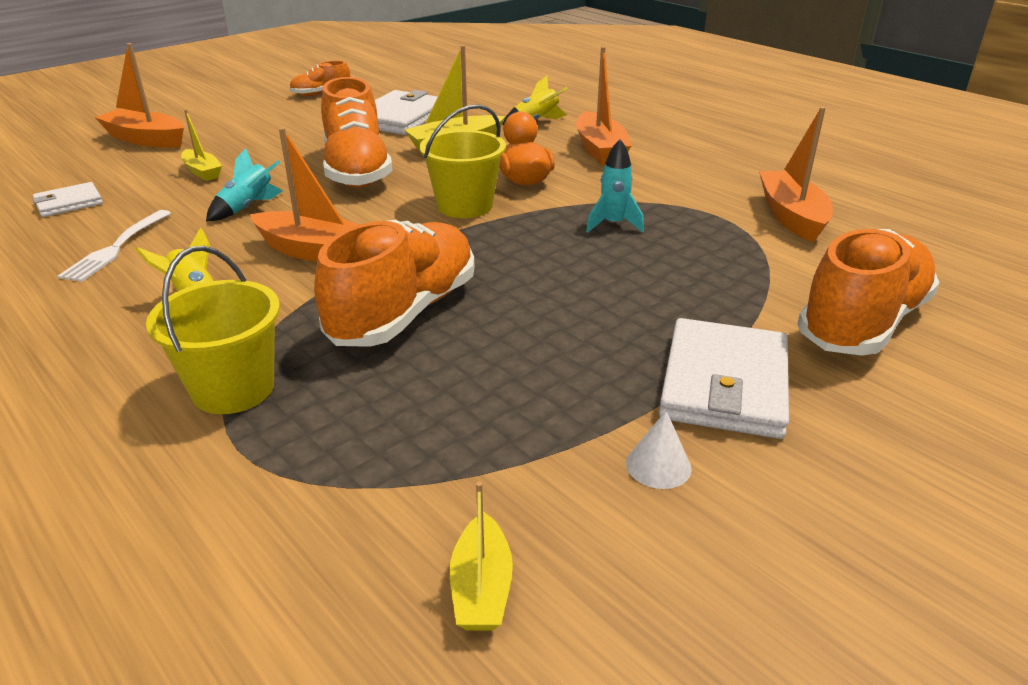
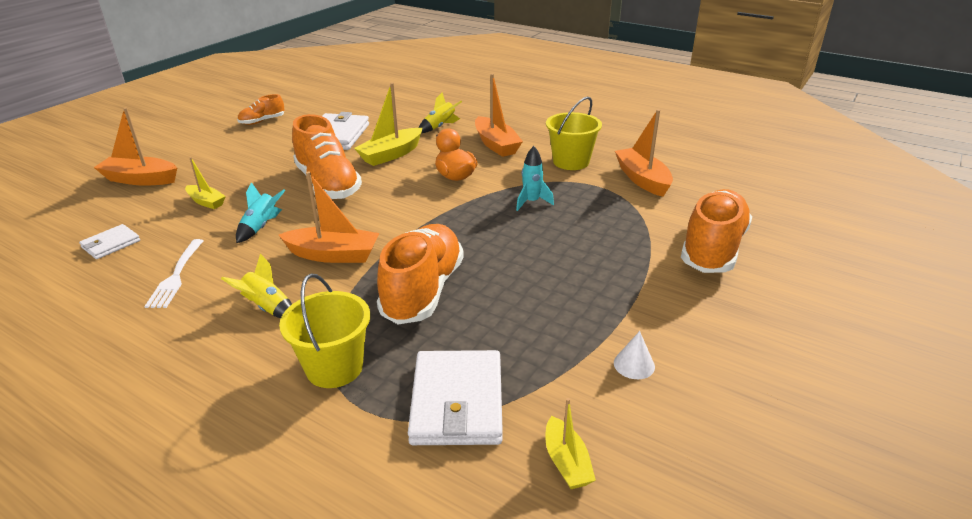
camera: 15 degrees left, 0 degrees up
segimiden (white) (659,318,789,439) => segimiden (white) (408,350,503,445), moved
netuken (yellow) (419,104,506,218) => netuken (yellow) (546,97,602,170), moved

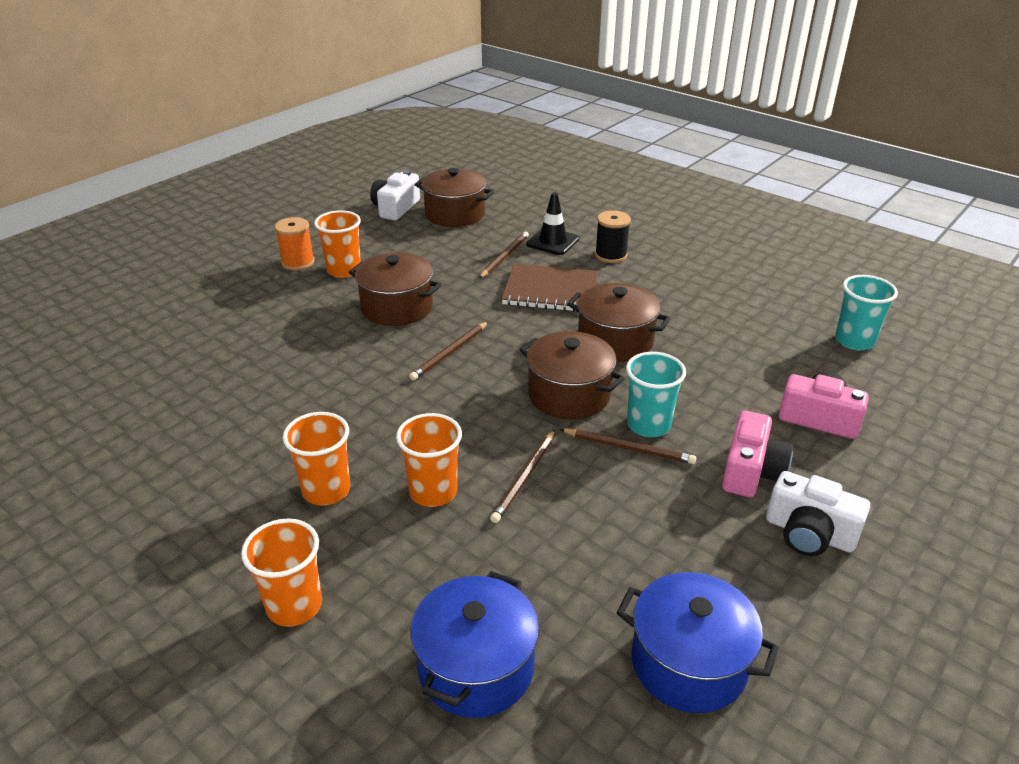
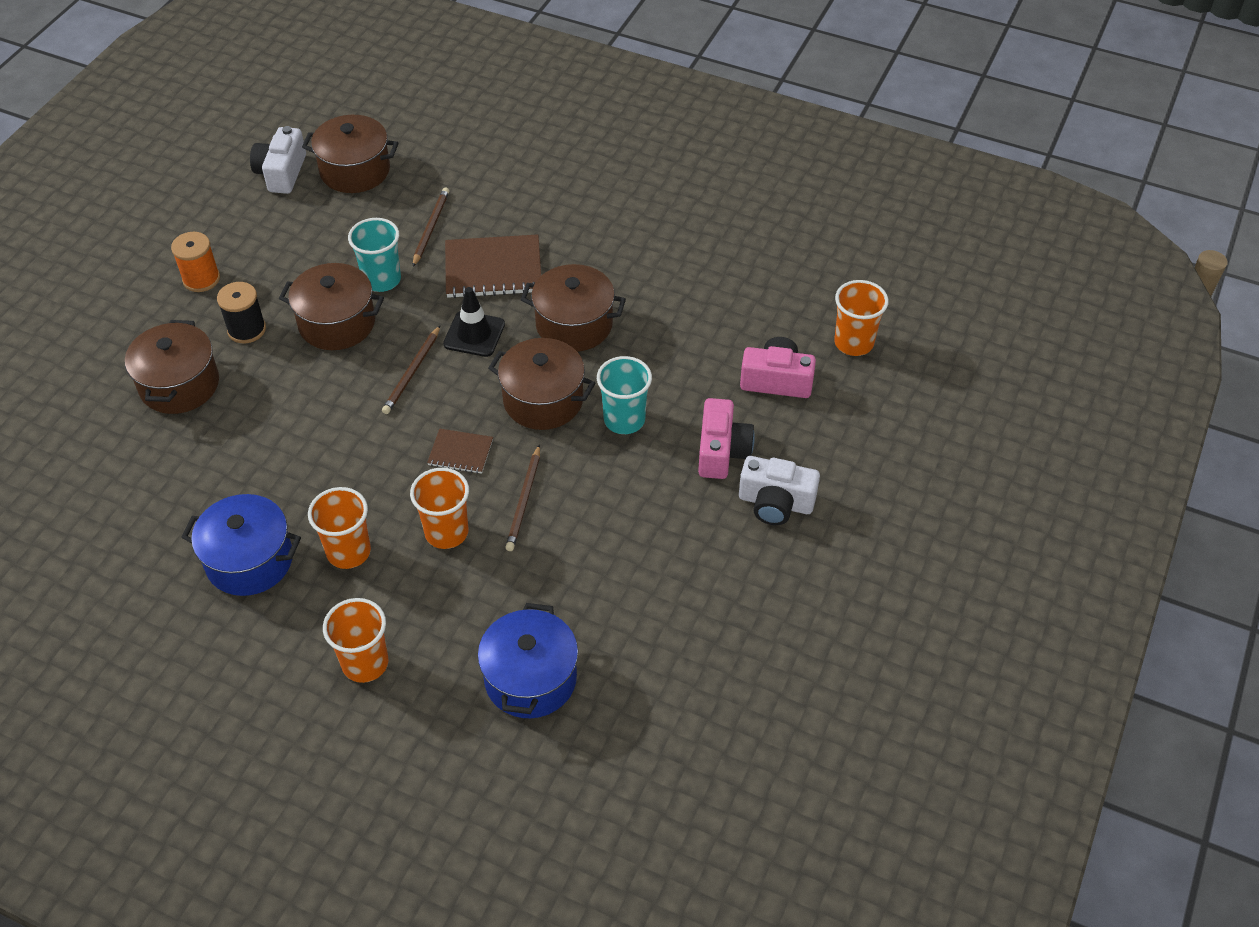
camera: 15 degrees left, 15 degrees up
nothing => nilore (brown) (125,320,219,414)
nilore (blue) (616,572,779,713) => nilore (blue) (181,494,301,596), moved
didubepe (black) (595,211,631,263) => didubepe (black) (217,282,266,343), moved
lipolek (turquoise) (835,275,898,350) => lipolek (turquoise) (348,218,401,292), moved
nothing => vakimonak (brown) (427,428,493,474)
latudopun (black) (526,192,579,255) => latudopun (black) (443,287,505,357), moved
lipolek (orange) (314,210,361,278) => lipolek (orange) (834,280,889,356), moved
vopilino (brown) (560,429,696,464) => nothing

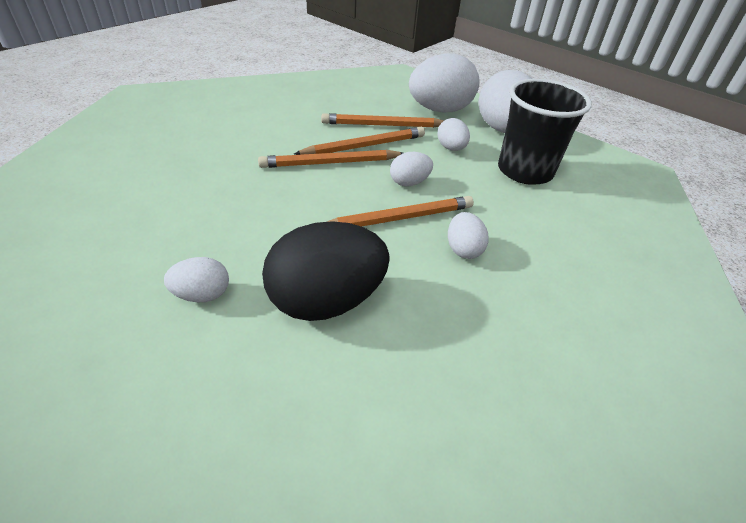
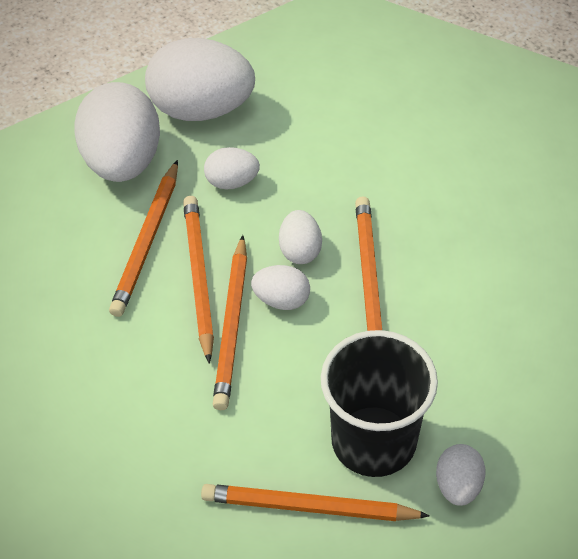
camera: 70 degrees left, 10 degrees up
nothing => vopilino (orange) (201,484,430,521)
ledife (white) (448,212,489,259) => ledife (white) (251,265,310,310), moved
lipolek (black) (498,79,592,185) => lipolek (black) (321,330,438,477), moved
ledife (black) (262,221,390,321) => nothing

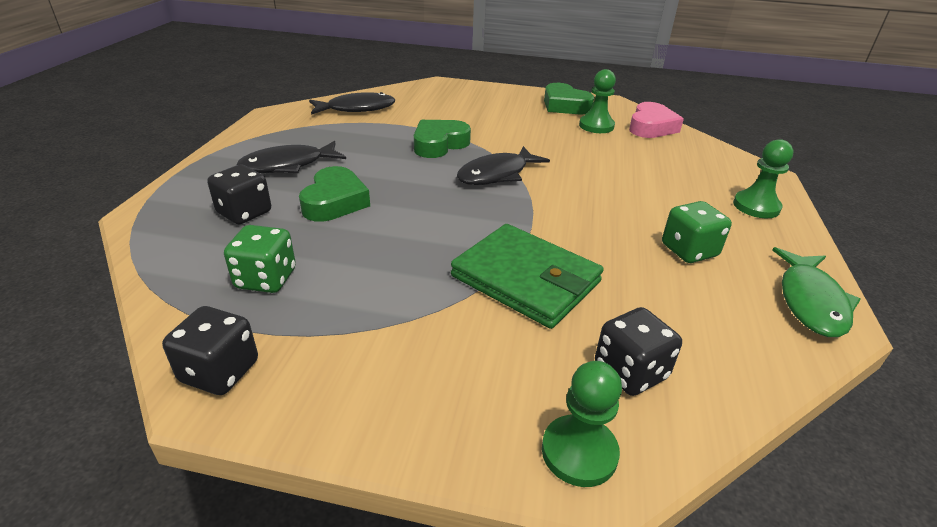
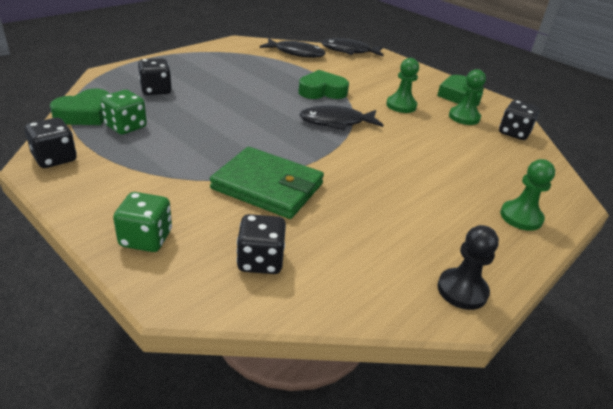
camera: 30 degrees right, 0 degrees up
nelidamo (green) (299,166,370,222) => nelidamo (green) (50,89,110,125), moved
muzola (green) (662,201,732,263) => muzola (green) (113,192,172,252), moved
segimiden (green) (451,224,604,329) => segimiden (green) (210,147,324,219), 45 degrees counterclockwise
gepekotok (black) (237,141,346,173) => gepekotok (black) (322,38,383,56), moved
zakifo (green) (542,361,622,487) => zakifo (green) (386,58,419,113), moved
gepekotok (green) (772,247,861,337) => zakifo (black) (437,225,499,310)
nelidamo (pink) (629,102,684,138) => muzola (black) (499,100,540,140)

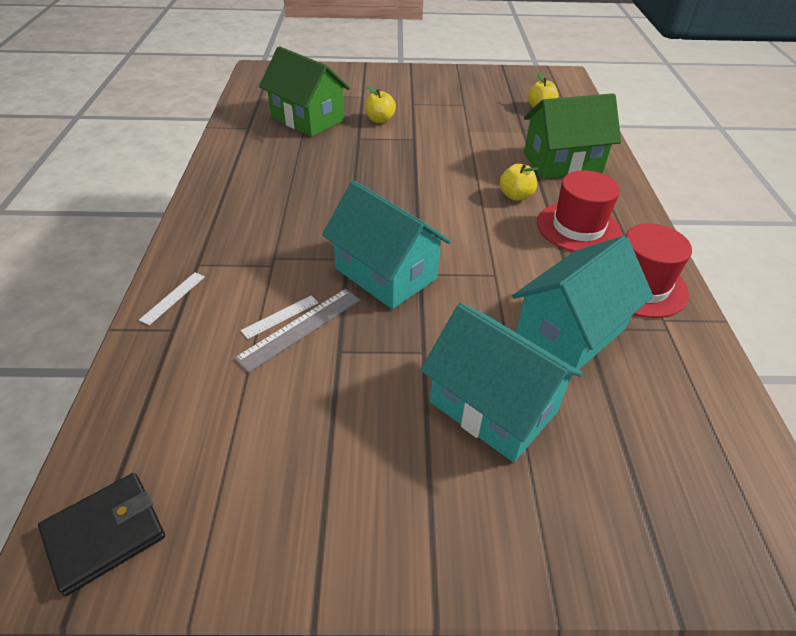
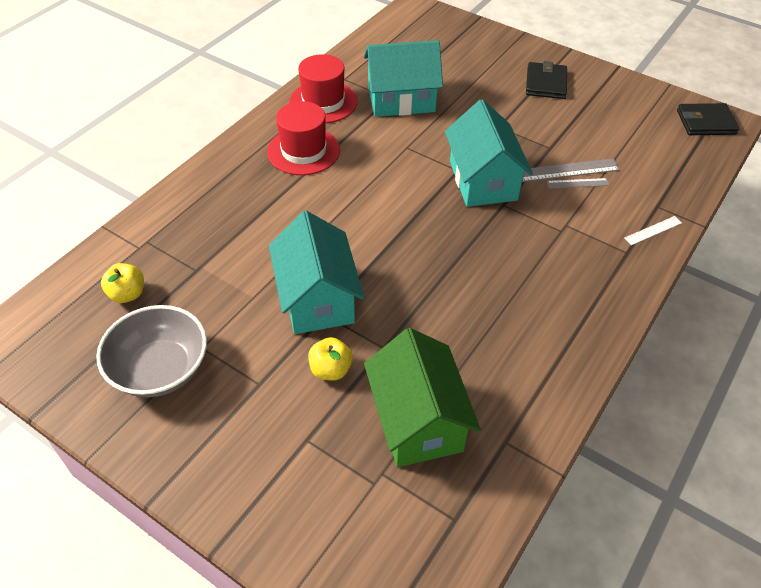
camera: 145 degrees left, 5 degrees up
nothing => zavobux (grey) (96,305,207,397)
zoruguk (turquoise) (421,303,583,462) => zoruguk (turquoise) (269,211,364,334), moved
nothing => segimiden (black) (526,61,567,99)
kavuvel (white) (241,296,318,339) => kavuvel (grey) (546,178,610,188)
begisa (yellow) (500,163,538,201) => nothing
zoruguk (green) (524,93,621,179) => nothing

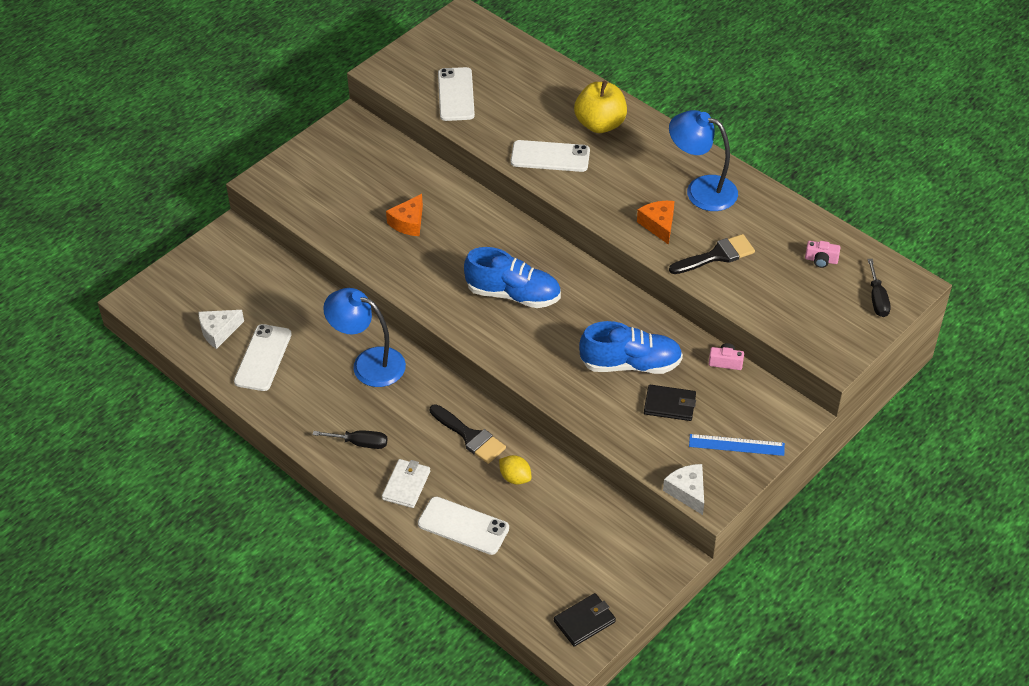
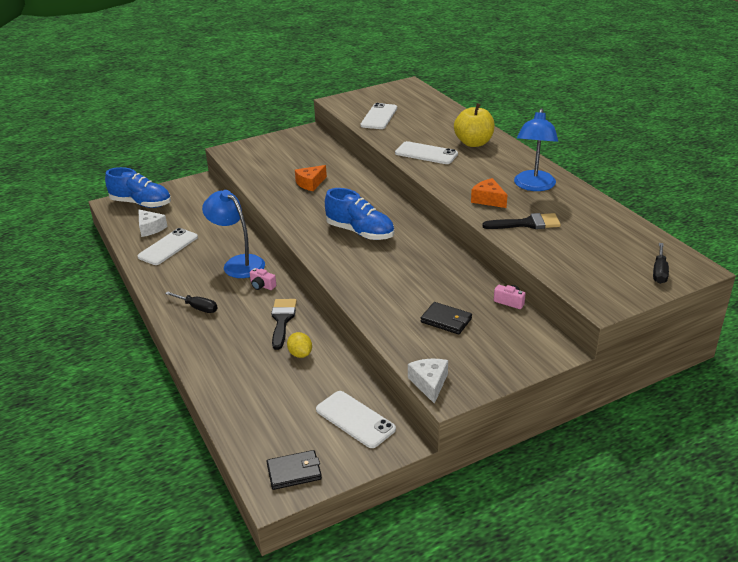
camera: 20 degrees right, 15 degrees down
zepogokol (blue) (579,321,683,374) => zepogokol (blue) (105,167,171,208), moved
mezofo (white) (198,310,244,349) => mezofo (white) (138,209,168,237), 120 degrees counterclockwise
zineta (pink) (805,241,841,268) => zineta (pink) (250,268,276,290), moved
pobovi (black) (430,404,506,464) => pobovi (black) (271,299,297,350), 150 degrees counterclockwise
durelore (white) (418,497,509,555) => durelore (white) (316,391,396,448), moved
mezofo (orange) (637,201,674,245) => mezofo (orange) (471,178,507,208), 45 degrees counterclockwise
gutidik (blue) (669,110,738,211) => gutidik (blue) (514,108,558,191), 120 degrees counterclockwise
segimiden (white) (382,459,430,508) => nothing
kavuvel (blue) (689,434,785,456) => nothing

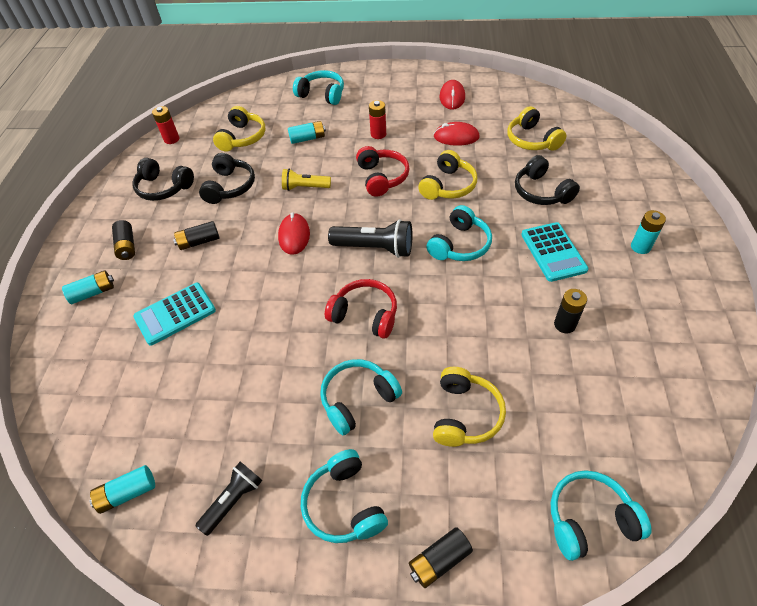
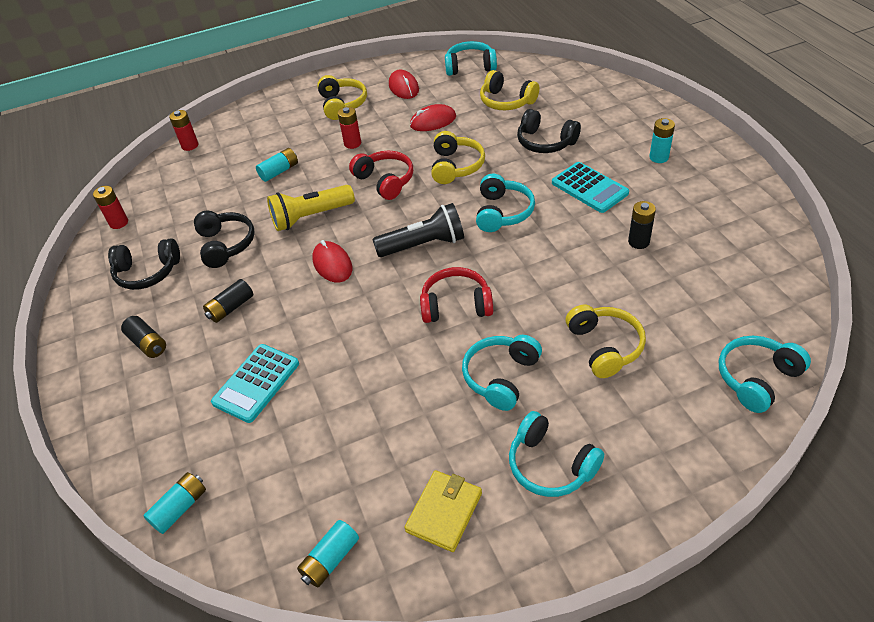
camera: 25 degrees left, 5 degrees down
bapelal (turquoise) (62,270,114,304) => bapelal (turquoise) (143,472,206,534), moved
nothing => bapelal (red) (169,110,198,151)
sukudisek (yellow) (282,168,331,191) => sukudisek (yellow) (267,185,355,231), x1.54
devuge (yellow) (213,106,266,152) => devuge (yellow) (317,75,367,120), moved
sukudisek (black) (195,462,263,536) => segimiden (yellow) (404,470,482,552)
devuge (turquoise) (293,70,344,105) => devuge (turquoise) (445,41,497,76), moved
bapelal (black) (409,527,473,588) => nothing

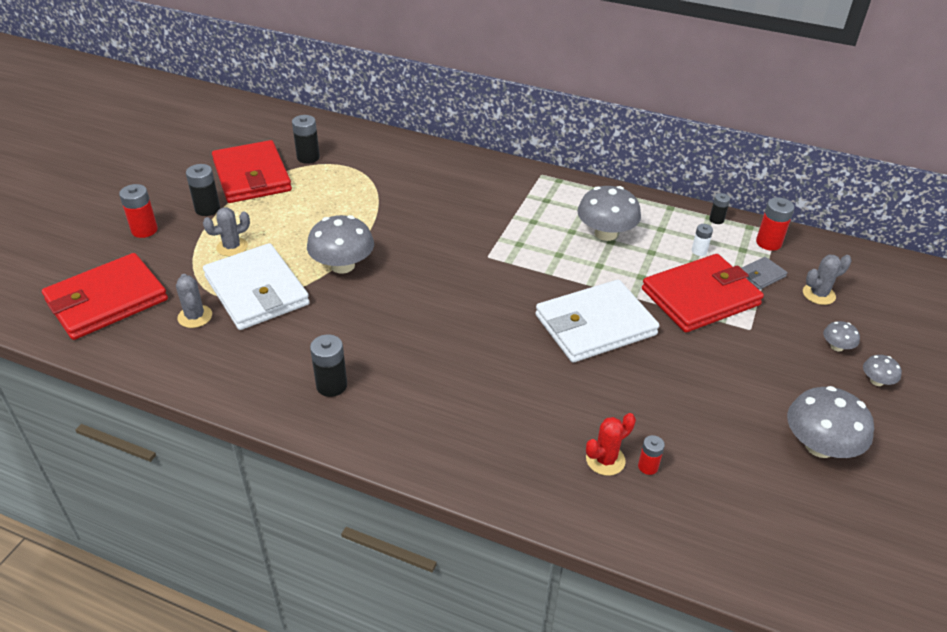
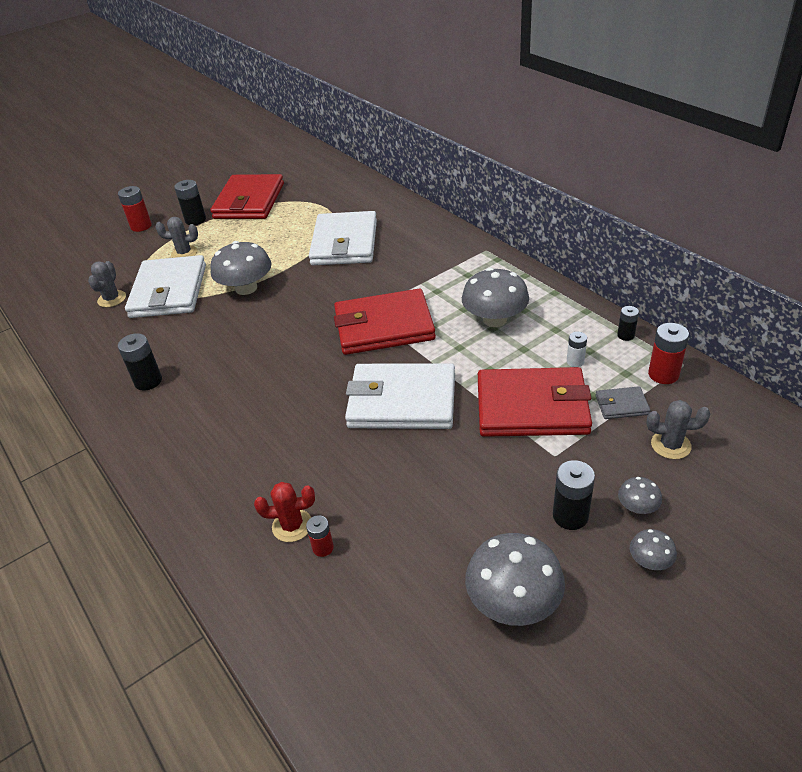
camera: 35 degrees right, 0 degrees up
nothing => segimiden (white) (309,211,377,265)
segimiden (red) (42,253,168,340) => segimiden (red) (334,289,436,355), moved
bapelal (black) (292,115,320,164) => bapelal (black) (553,460,595,530), moved

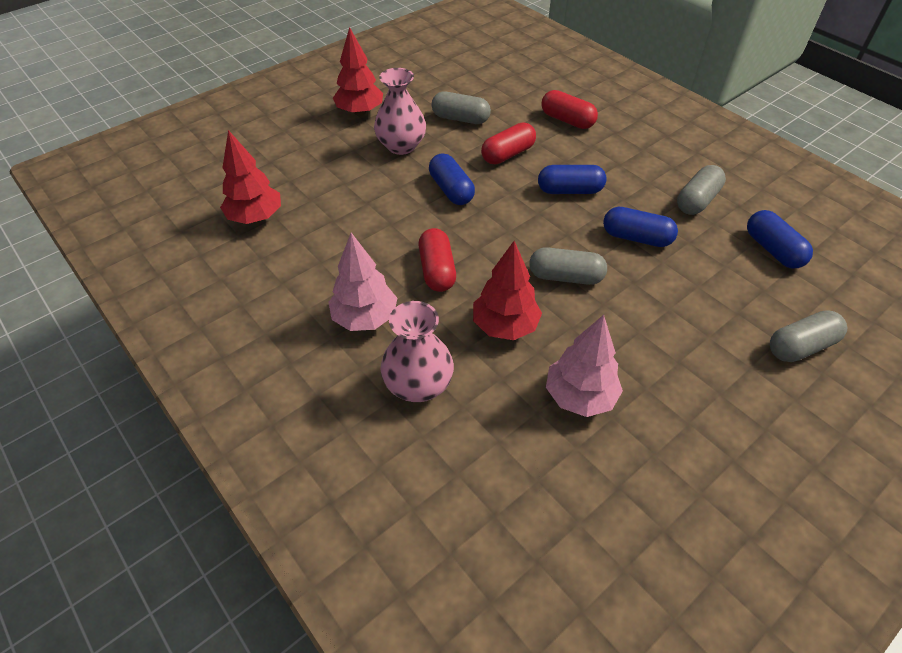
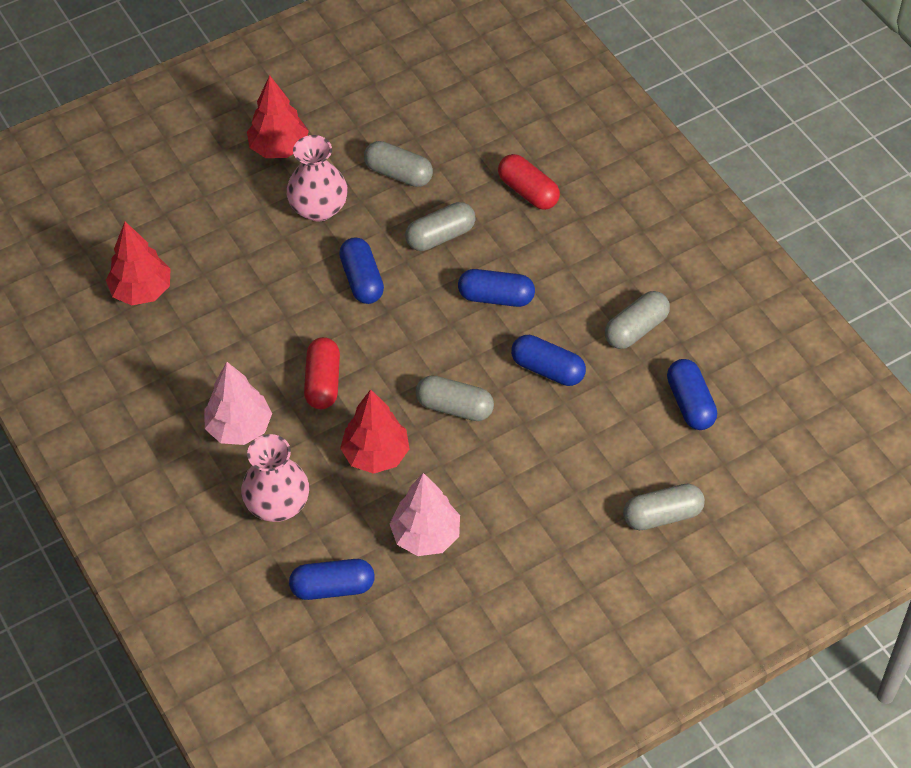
camera: 10 degrees right, 5 degrees up
nothing => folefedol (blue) (289,559,375,600)
folefedol (red) (481,123,536,164) => folefedol (grey) (405,202,475,251)

